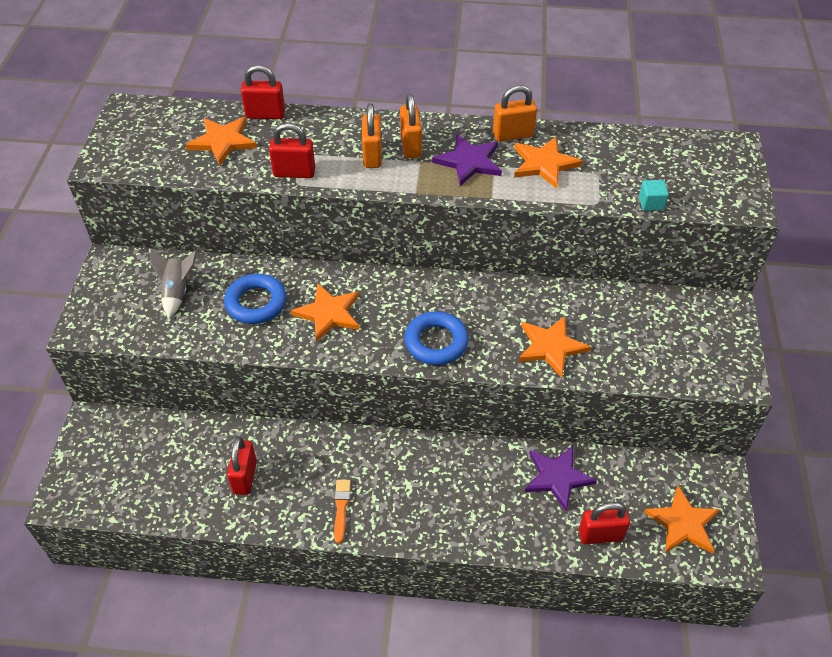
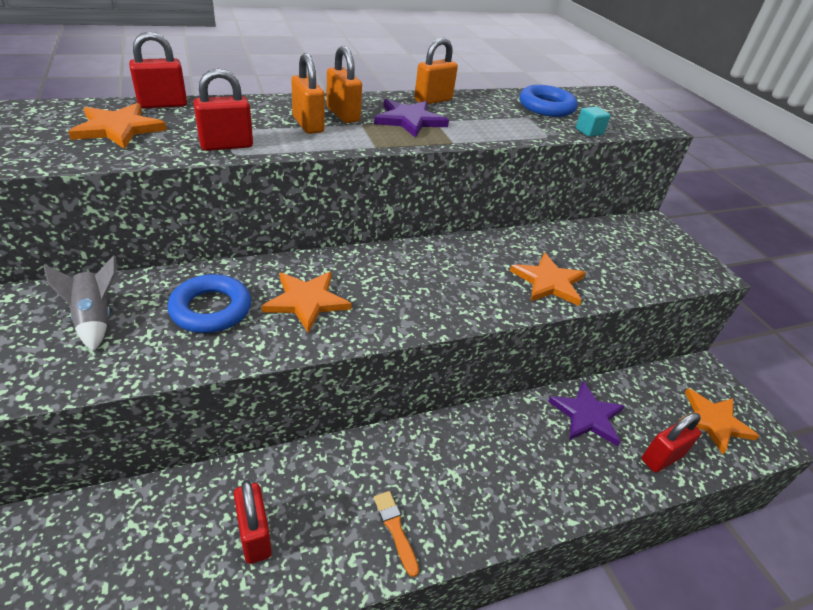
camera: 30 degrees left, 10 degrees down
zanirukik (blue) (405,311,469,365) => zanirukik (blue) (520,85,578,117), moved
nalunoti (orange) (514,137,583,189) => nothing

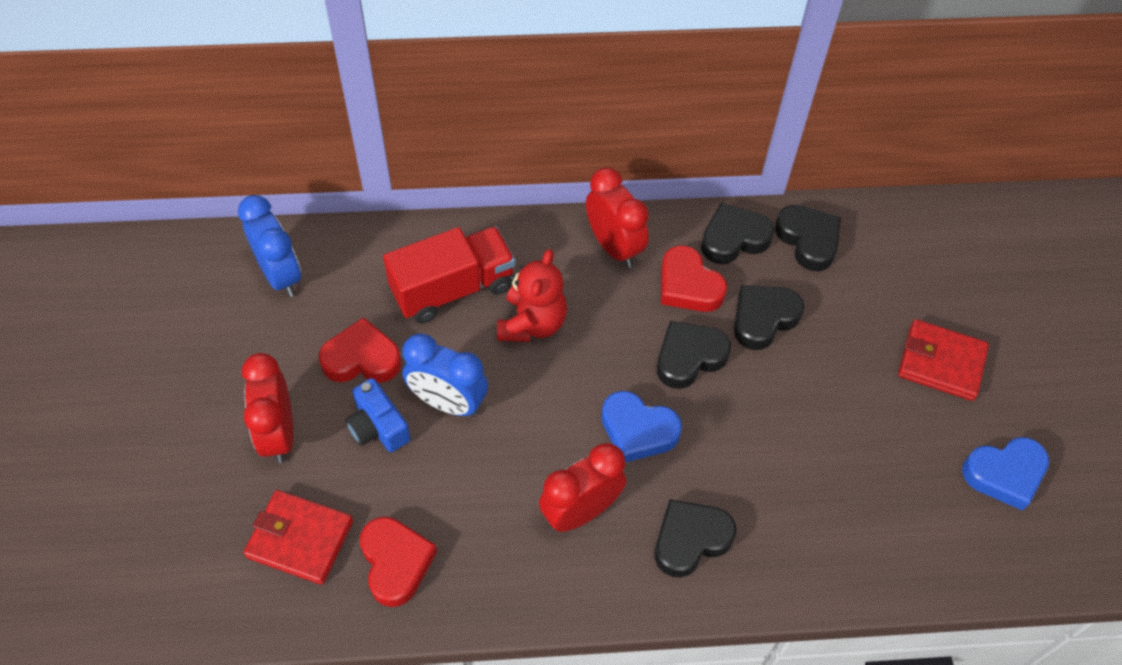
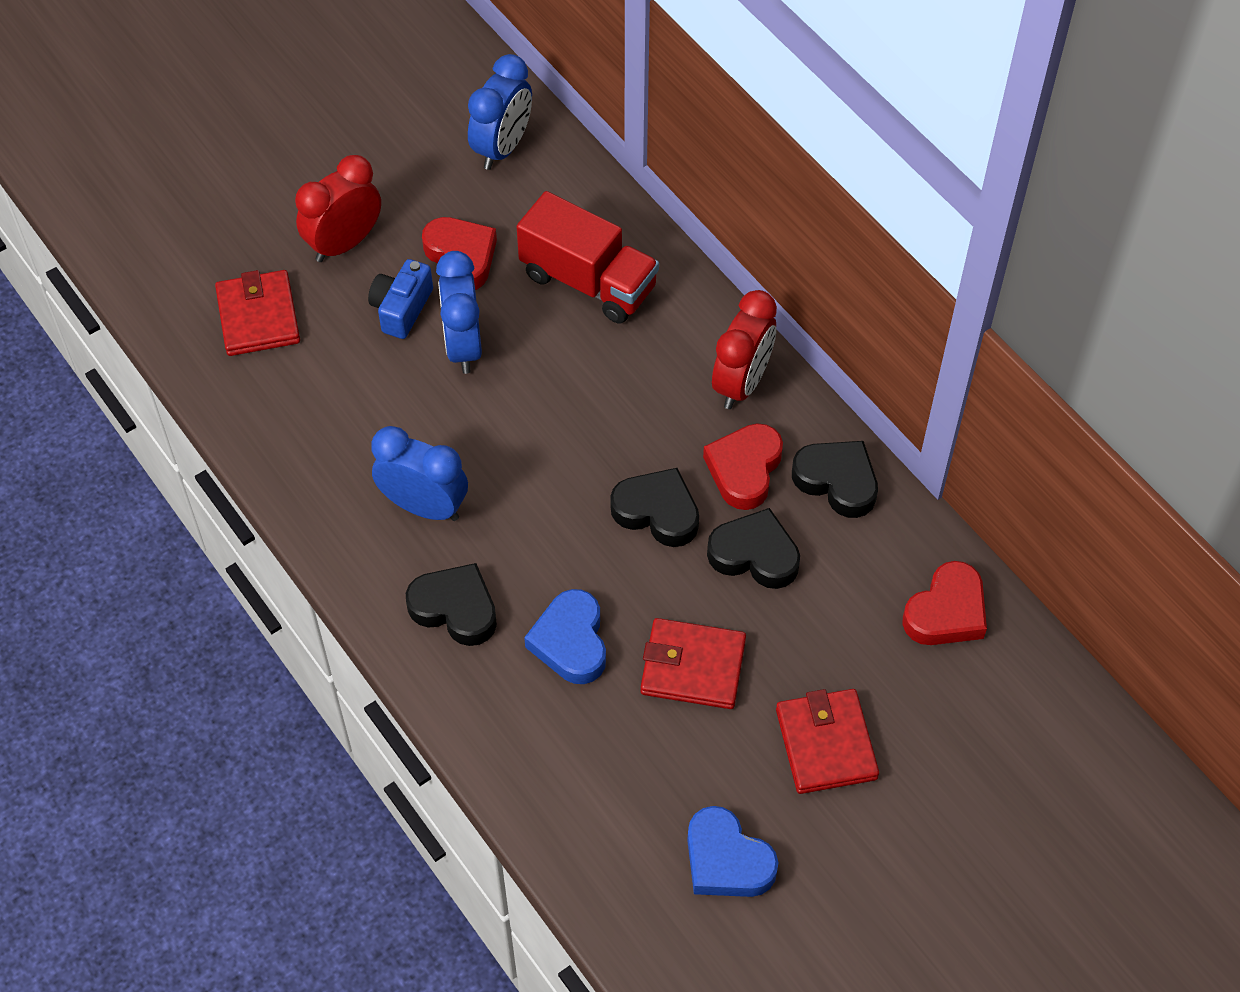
camera: 60 degrees right, 0 degrees up
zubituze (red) (539,443,626,532) => zubituze (blue) (372,426,468,521)
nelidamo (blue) (601,391,682,462) => nelidamo (blue) (524,589,606,684), moved
nothing => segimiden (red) (640,618,746,709)
nelidamo (red) (360,517,437,607) => nelidamo (red) (902,561,987,645), moved
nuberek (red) (497,249,567,342) => nothing
nelidamo (black) (775,205,841,271) => nothing

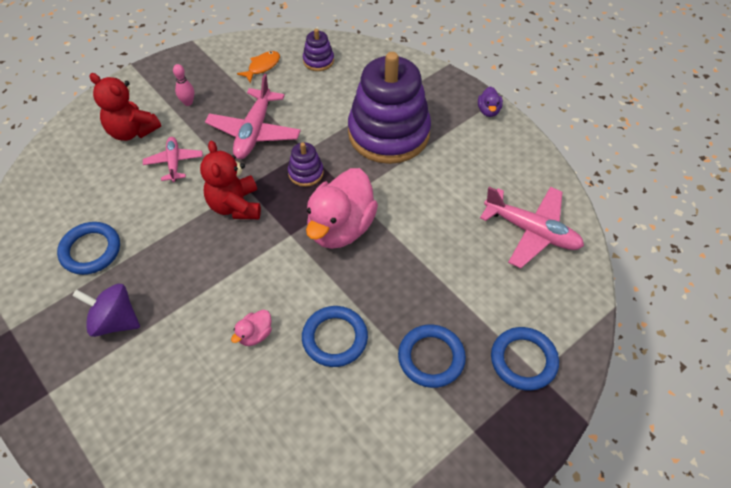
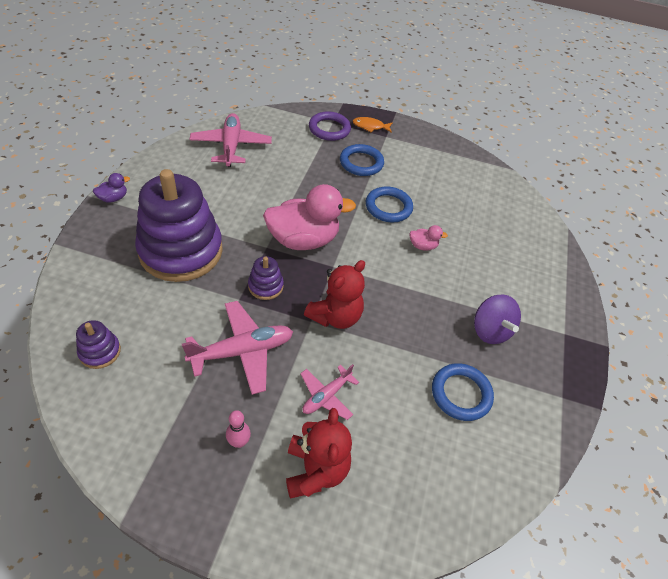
camera: 130 degrees left, 5 degrees down
zanirukik (blue) (491,327,559,391) => zanirukik (purple) (309,112,351,141)
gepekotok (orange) (237,51,280,83) => gepekotok (orange) (353,117,393,133), moved

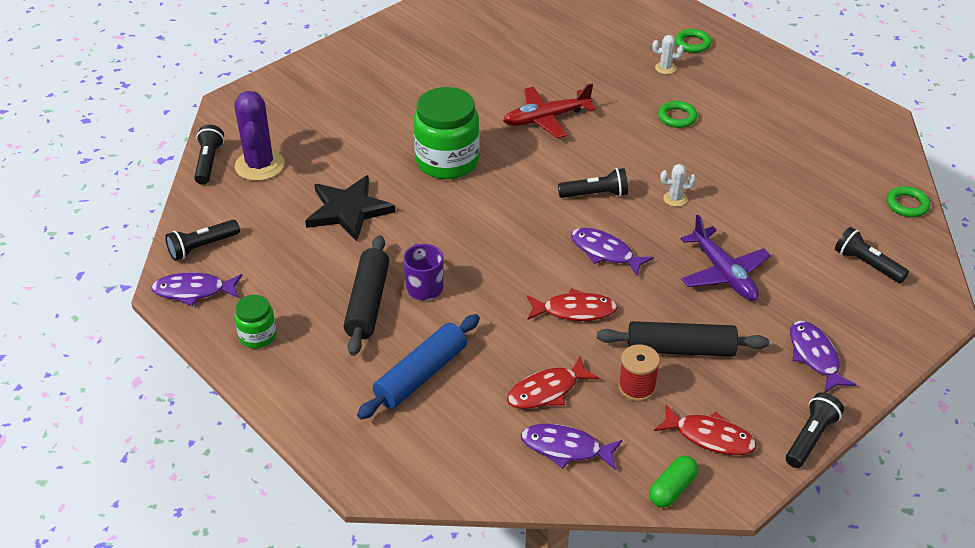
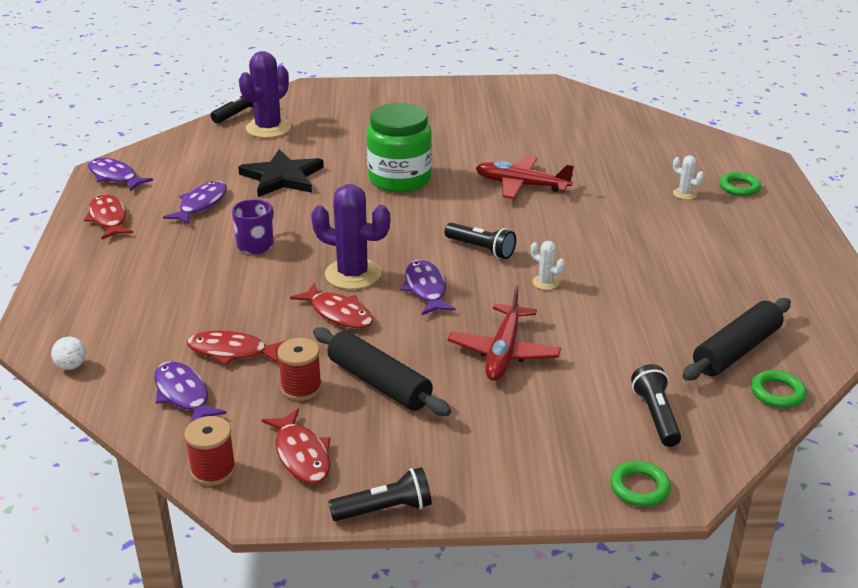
camera: 40 degrees right, 10 degrees down
nothing => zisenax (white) (51,337,86,370)
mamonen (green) (234,295,277,348) => gepekotok (red) (84,194,133,239)
gepekotok (purple) (790,321,856,393) => gepekotok (purple) (163,181,227,225), moved
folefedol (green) (649,456,698,508) => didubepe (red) (184,416,236,486)
nothing => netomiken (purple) (311,184,390,289)
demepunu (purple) (681,215,771,301) => demepunu (red) (448,286,561,381)
zanirukik (green) (658,101,697,128) => zanirukik (green) (610,461,671,507), moved
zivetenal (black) (344,235,389,356) => zivetenal (black) (682,298,791,381), moved
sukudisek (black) (165,220,240,261) => nothing
zivetenal (blue) (357,314,480,419) => nothing

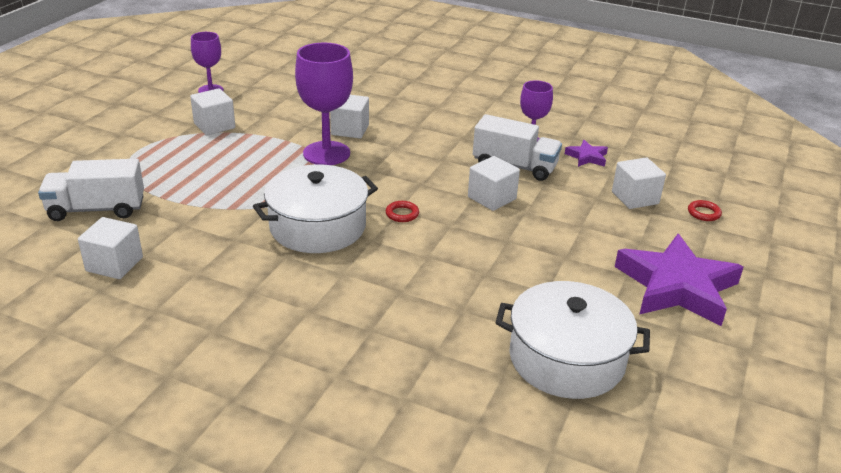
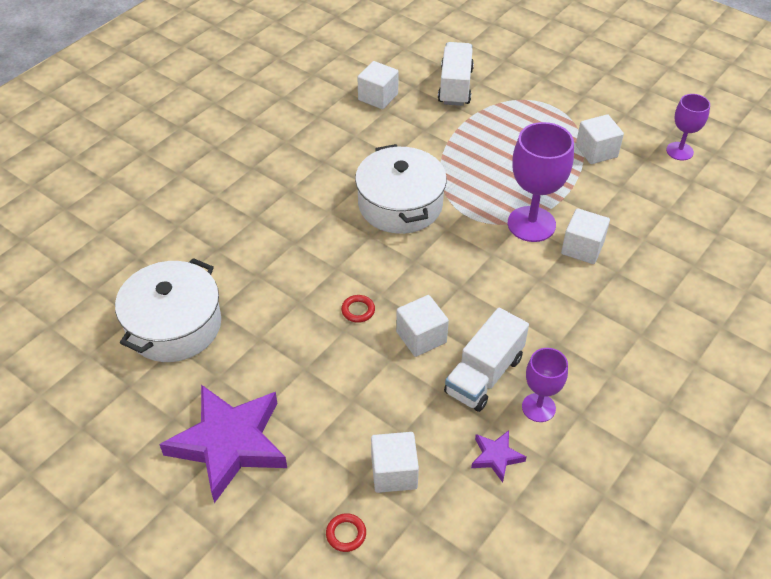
camera: 105 degrees right, 15 degrees up
zanirukik (red) (386,201,419,222) => zanirukik (red) (341,295,375,323), moved

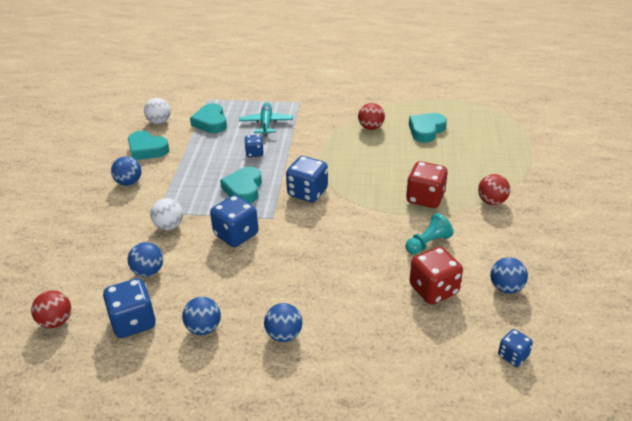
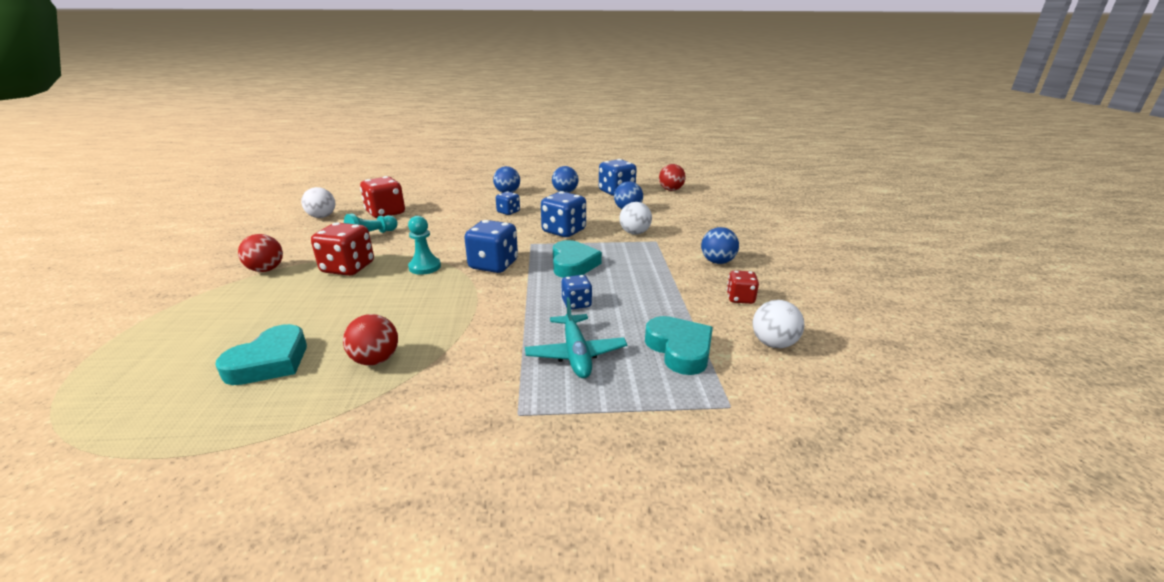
camera: 170 degrees right, 10 degrees down
zisenax (blue) (490,257,528,294) => zisenax (white) (301,187,335,218)
nothing => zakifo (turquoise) (408,216,441,275)
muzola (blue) (498,329,533,367) => muzola (blue) (496,191,520,215), moved
nelidamo (turquoise) (128,131,169,160) => muzola (red) (727,270,759,304)

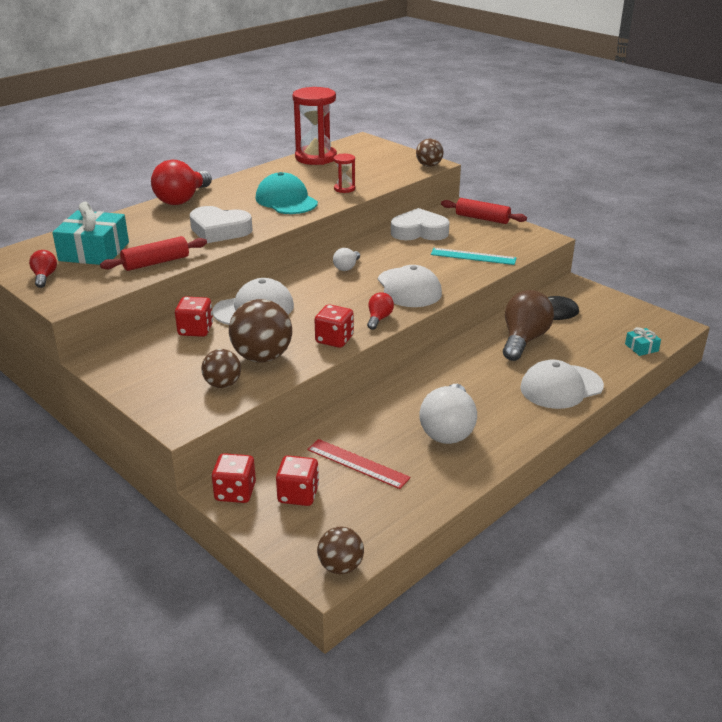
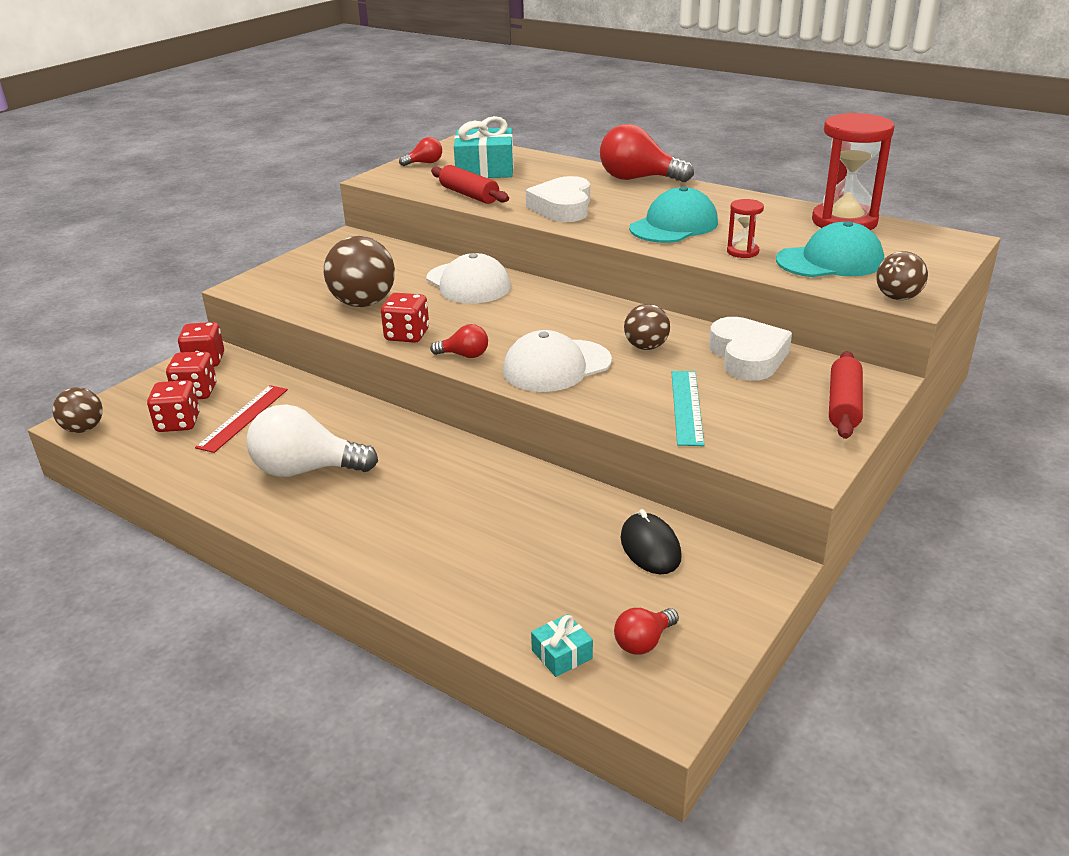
camera: 80 degrees right, 0 degrees up
muzola (red) (175,297,213,337) => muzola (red) (147,380,200,432), moved
nothing => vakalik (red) (614,608,679,655)
zisenax (brown) (201,349,241,388) => zisenax (brown) (624,304,670,350), moved
nothing => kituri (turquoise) (776,221,884,277)
vakalik (white) (333,248,360,271) => nothing
vakalik (brown) (503,290,554,361) => nothing
kituri (white) (520,360,604,409) => nothing

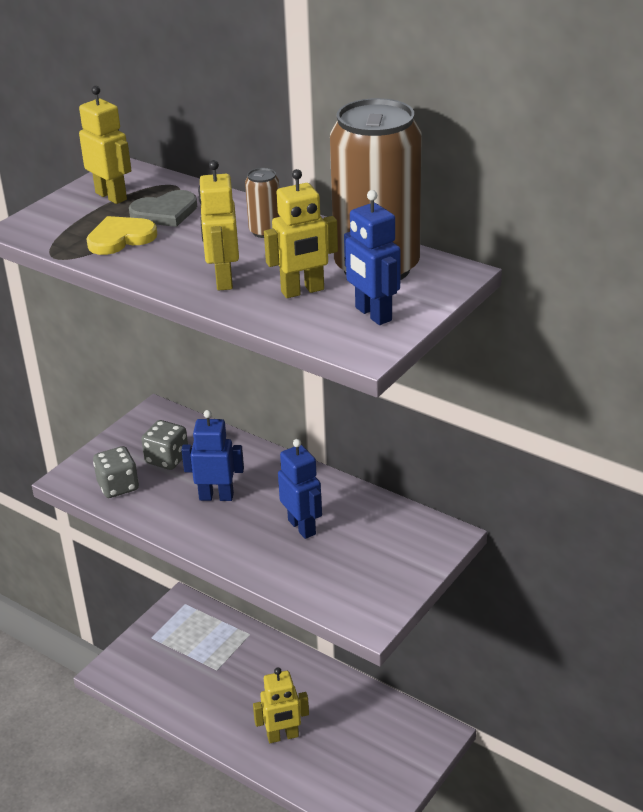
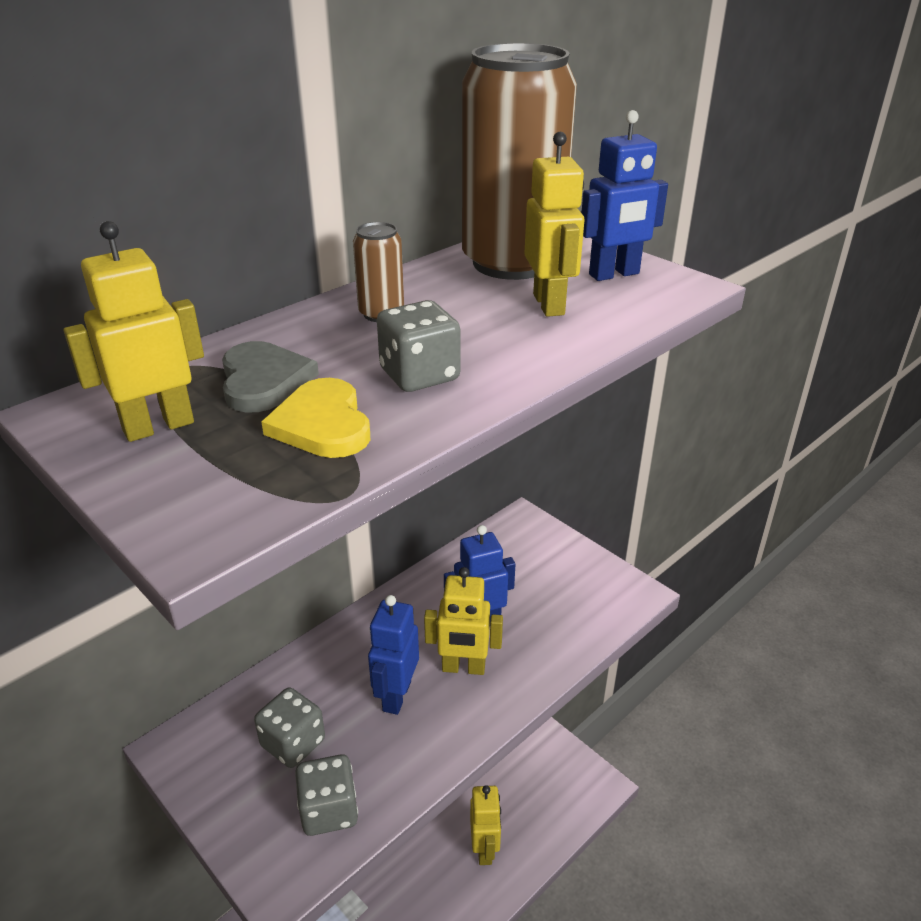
camera: 80 degrees left, 0 degrees up
nothing => muzola (grey) (377,300,461,392)
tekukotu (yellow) (198,160,239,290) => tekukotu (yellow) (424,567,503,675), moved

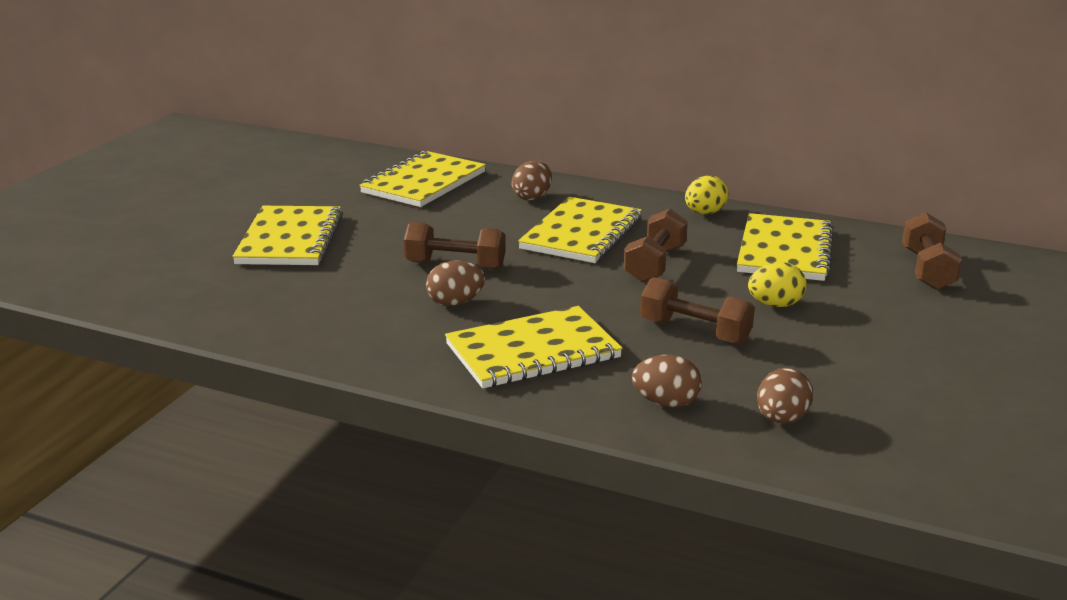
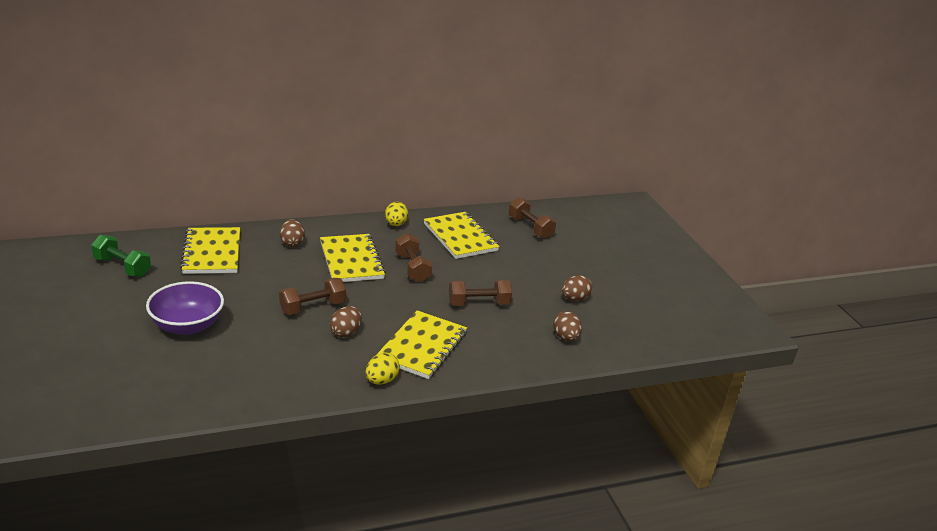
camera: 45 degrees left, 5 degrees up
nothing => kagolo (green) (91,235,151,277)
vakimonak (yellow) (232,206,343,265) => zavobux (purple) (146,281,224,335)
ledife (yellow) (748,262,807,307) => ledife (yellow) (365,352,400,385), moved
ledife (brown) (632,355,702,408) => ledife (brown) (562,275,593,301), moved

